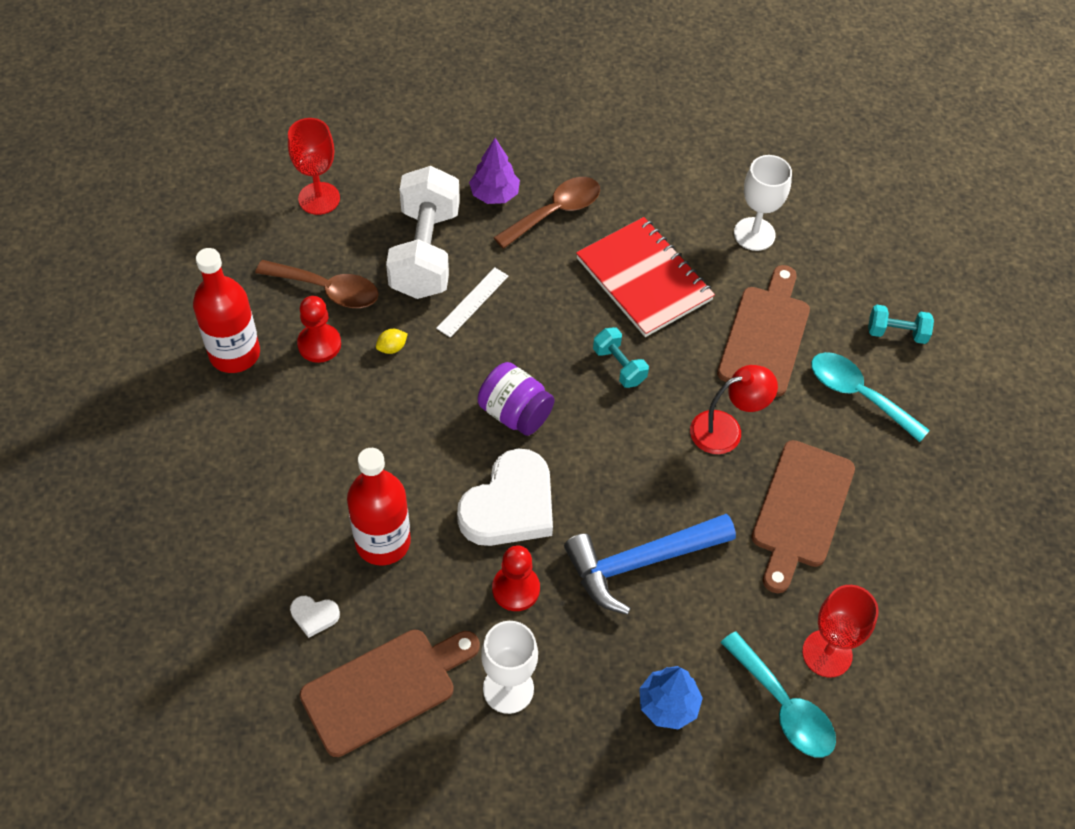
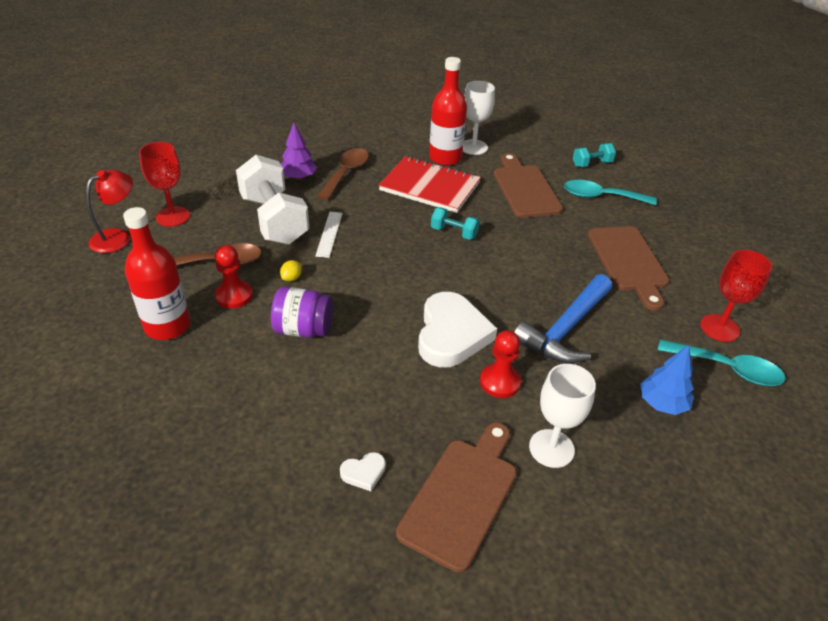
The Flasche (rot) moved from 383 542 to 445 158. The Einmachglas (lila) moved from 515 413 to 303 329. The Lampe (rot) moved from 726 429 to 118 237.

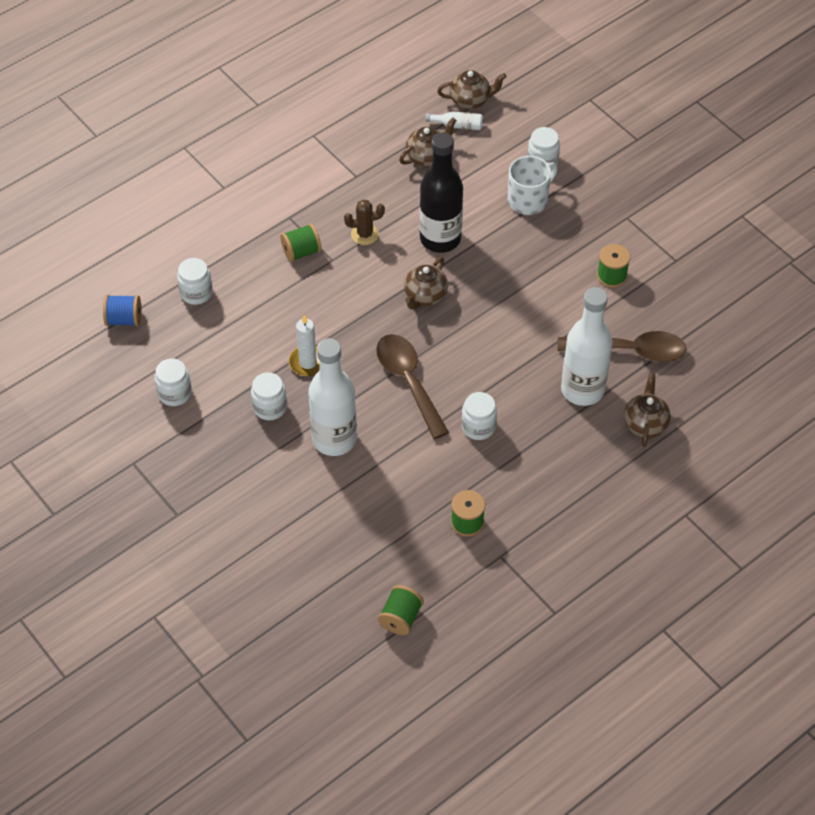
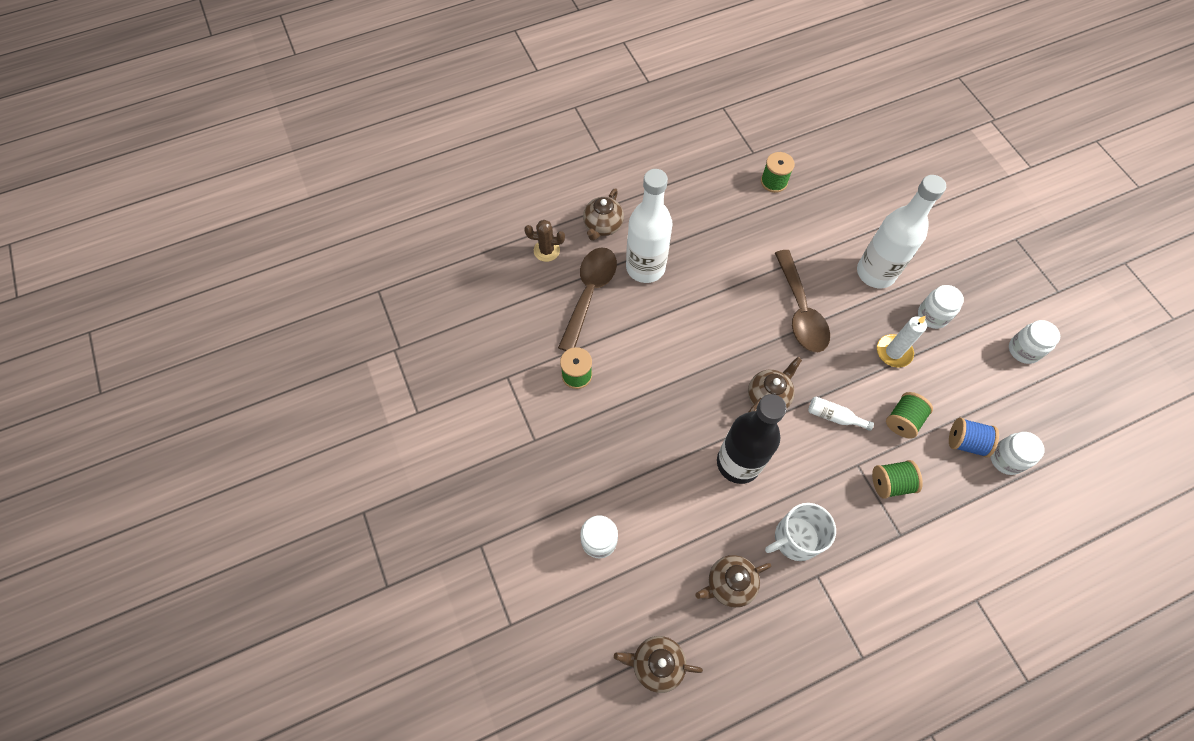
The Einmachglas (weiß) at 478 427 disappeared. The Garnrolle (blau) moved from 124 319 to 965 442. The Kaktus (braun) moved from 365 234 to 546 250. The Garnrolle (grün) moved from 400 618 to 903 420. The Flasche (weiß) moved from 457 125 to 834 416. The Tasse (weiß) moved from 528 200 to 795 539. The Löffel (braun) at 630 351 turned 90 degrees clockwise.

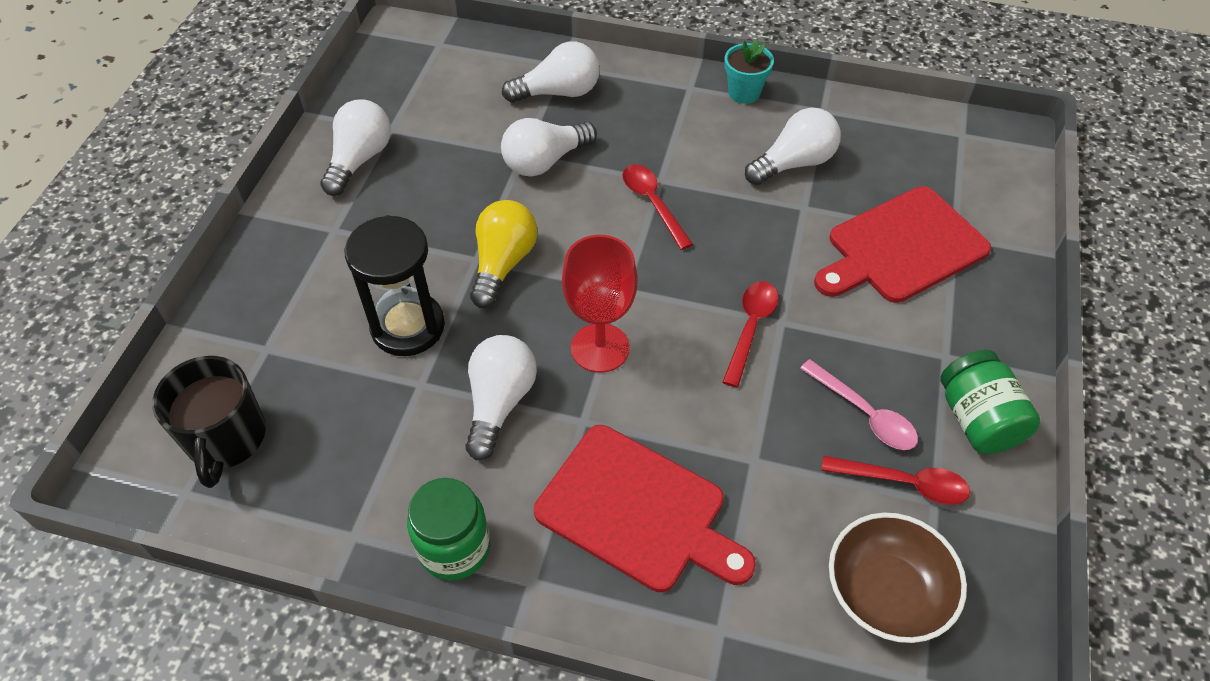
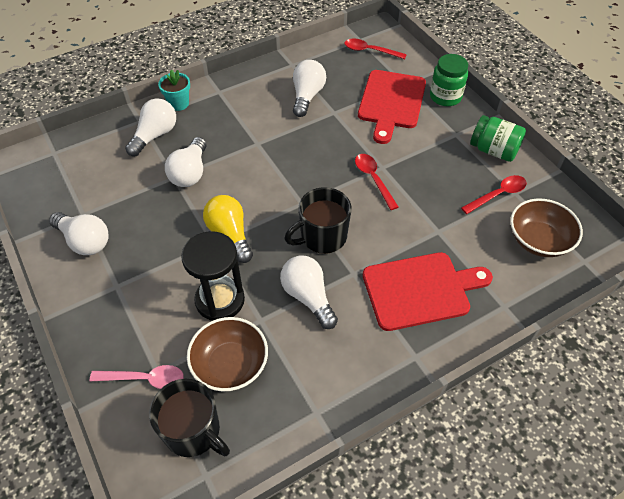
The Schüssel (braun) at 230 365 appeared. The Einmachglas (grün) moved from 454 548 to 445 97. The Löffel (rot) moved from 652 203 to 369 51. The Blumentopf (türkis) moved from 744 93 to 178 103. The Löffel (rosa) moved from 865 414 to 145 379. The Kelch (rot) at 600 348 was replaced by the Tasse (schwarz) at 322 237. The Glühbirne (weiß) at 360 159 turned 150 degrees clockwise.

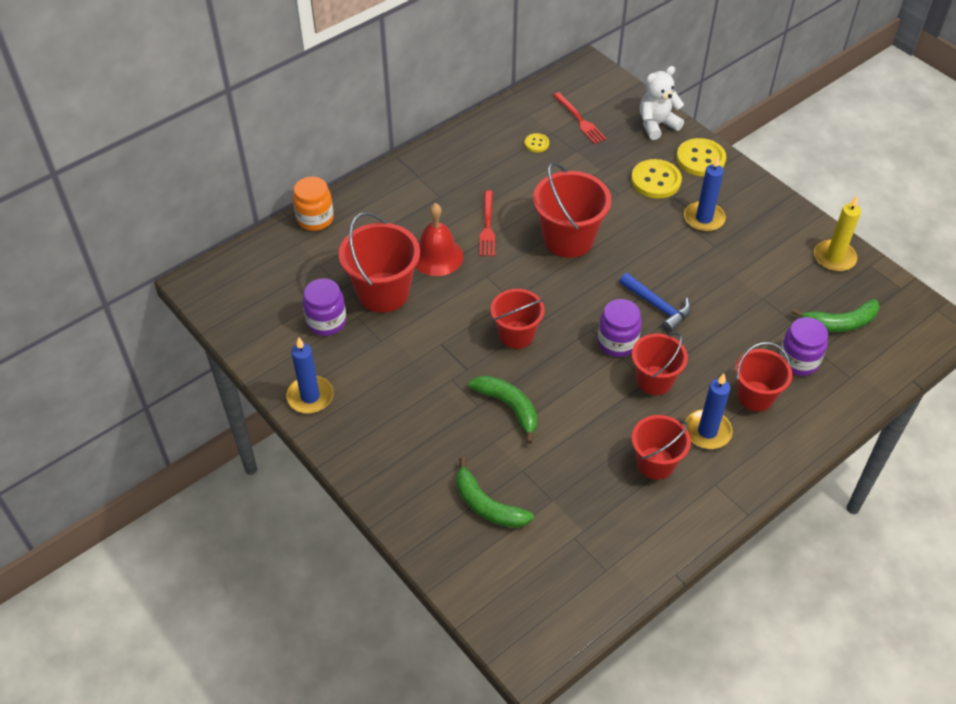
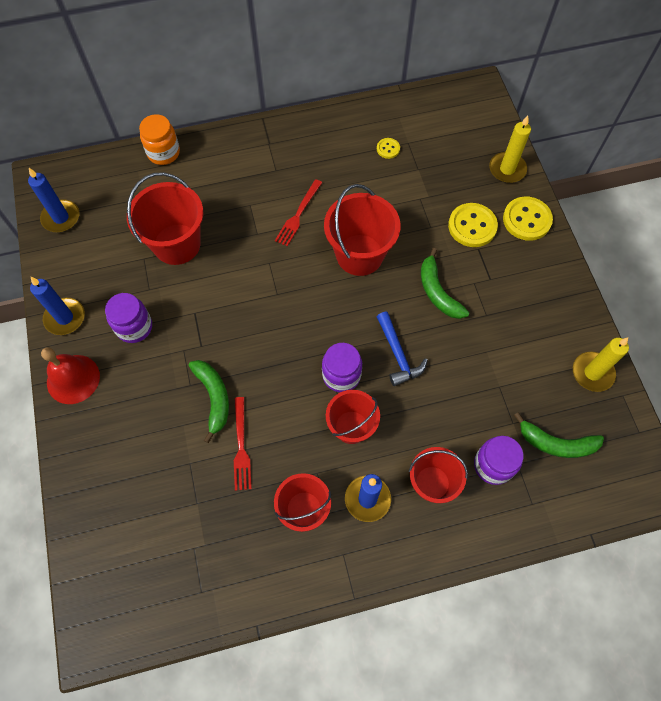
The Eimer (rot) at 516 335 disappeared. The Einmachglas (lila) moved from 326 322 to 134 327. The Glocke (rot) moved from 437 256 to 73 379. The Banane (grün) moved from 487 505 to 438 292. The Gabel (rot) moved from 580 120 to 241 447. The Kerze (blau) moved from 704 218 to 61 218. The Teddybär (weiß) at 657 125 was replaced by the Kerze (gelb) at 507 169.

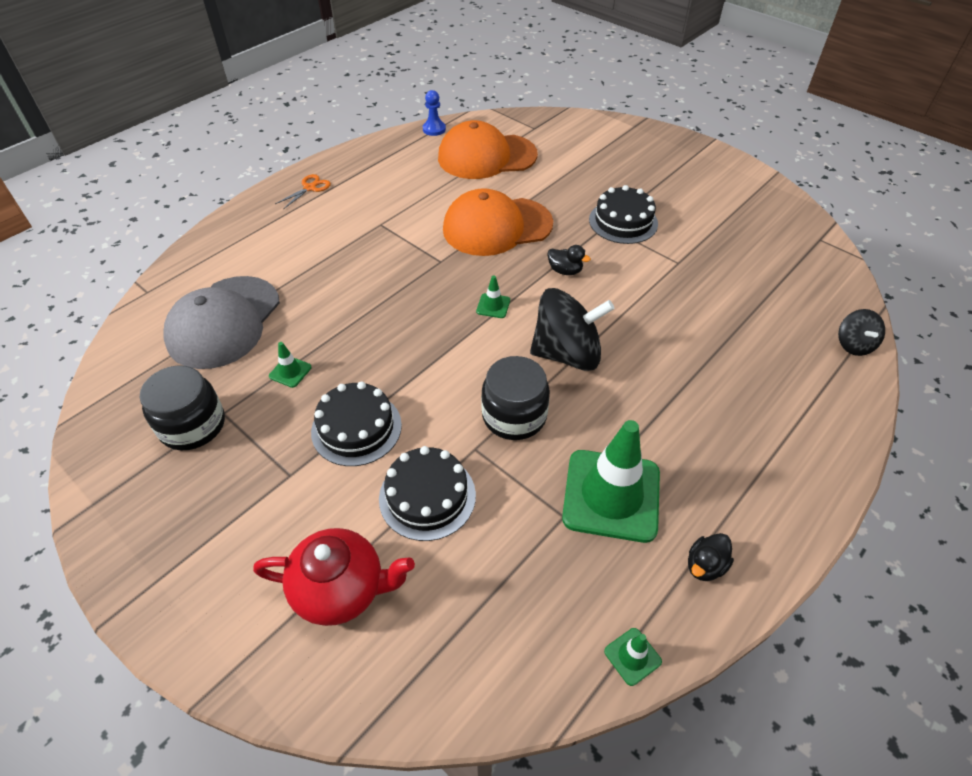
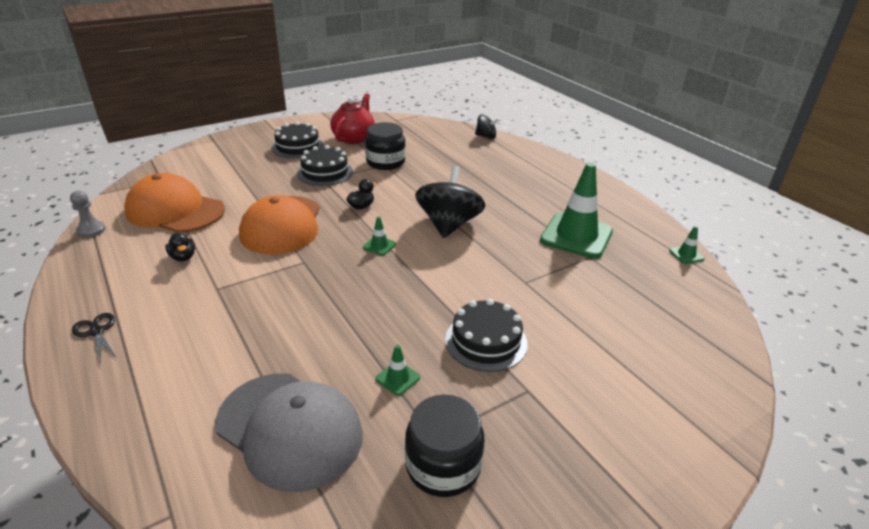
The Teekanne (rot) moved from 341 589 to 354 138. The Kuchen (schwarz) moved from 427 496 to 297 147. The Einmachglas (schwarz) moved from 514 416 to 385 162. The Ente (schwarz) moved from 705 565 to 183 257. The Schere (orange) at 310 188 became the Schere (schwarz) at 96 332. The Bauer (blau) at 434 129 became the Bauer (grau) at 91 230. The Kappe (orange) at 486 156 turned 105 degrees clockwise.

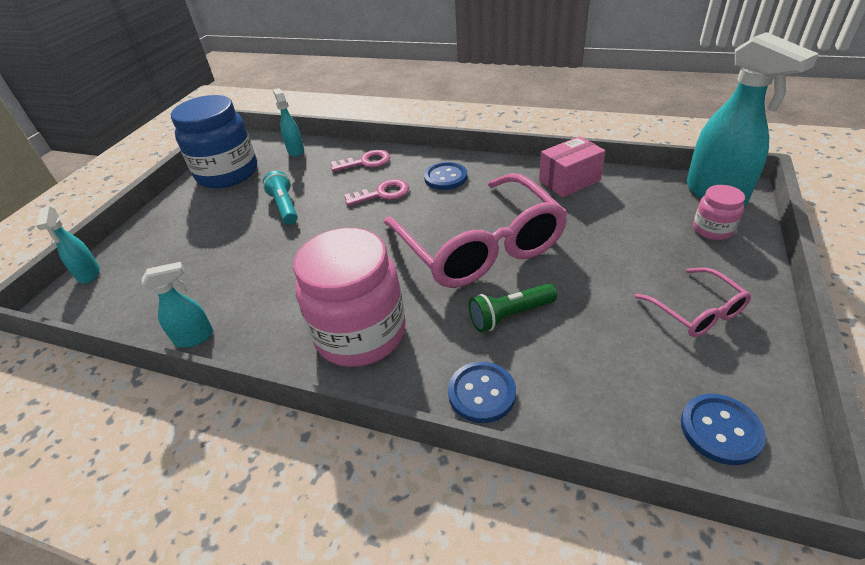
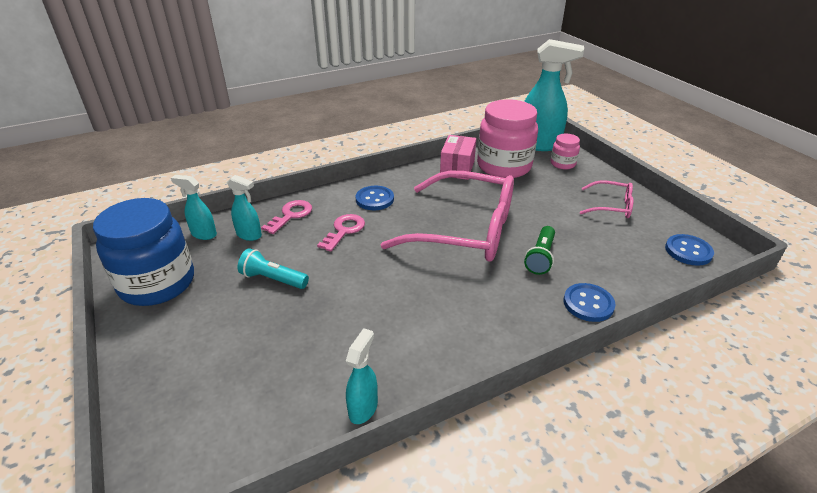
The Sprühflasche (türkis) moved from 89 274 to 249 235. The Einmachglas (rosa) moved from 360 334 to 504 166.

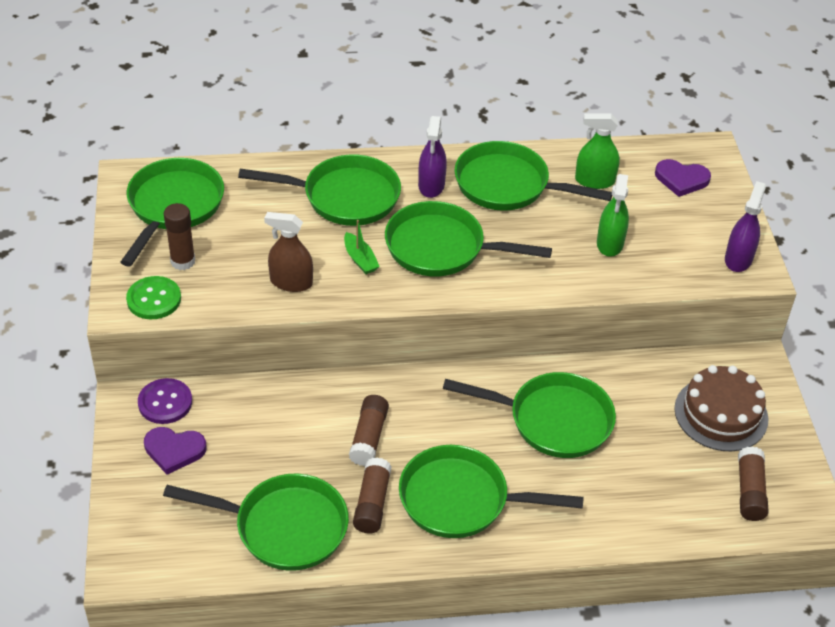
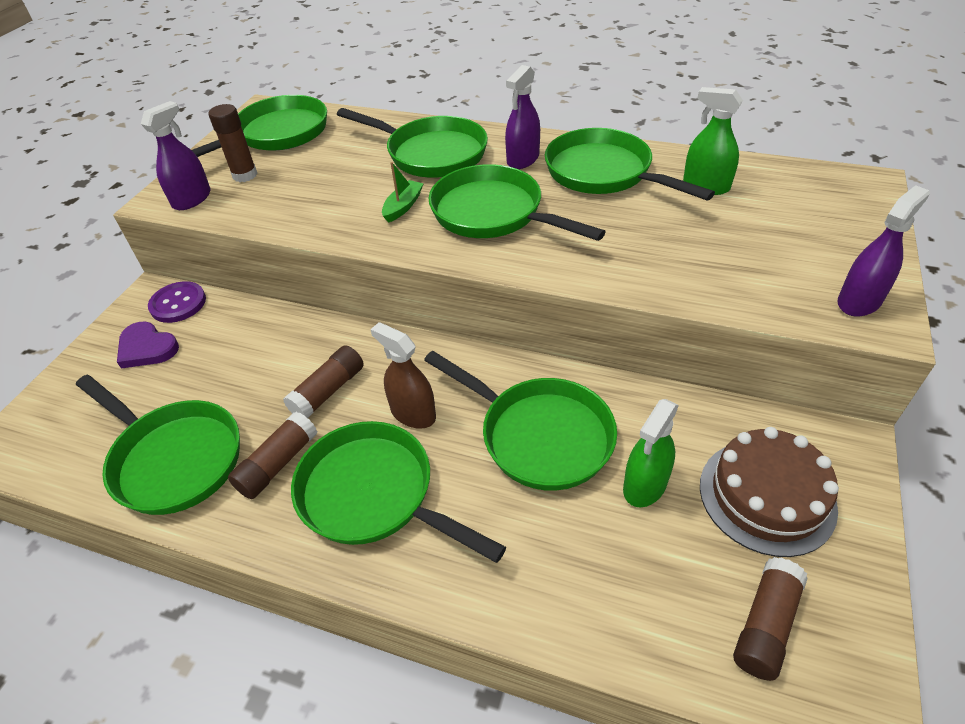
The Herz (lila) at 681 179 disappeared. The Sprühflasche (braun) moved from 291 282 to 413 413. The Sprühflasche (grün) moved from 610 243 to 645 485. The Knopf (grün) at 154 299 was replaced by the Sprühflasche (lila) at 192 199. The Boot (grün) at 360 259 turned 150 degrees counterclockwise.

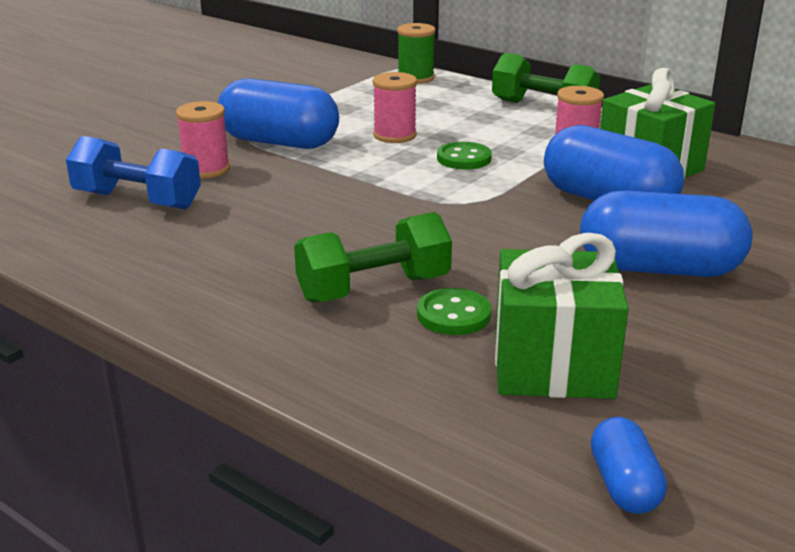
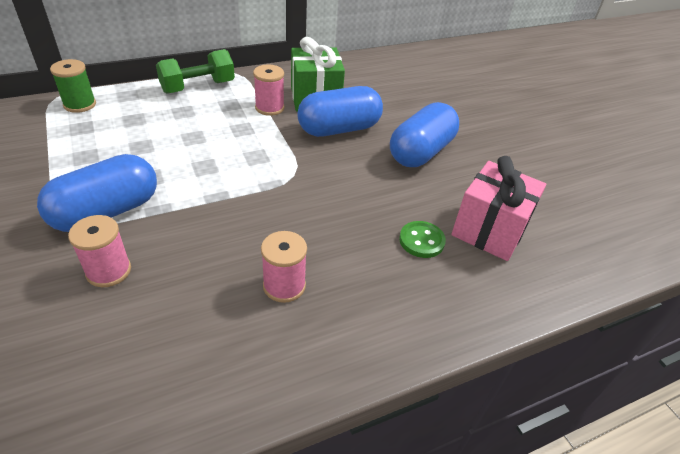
The Hantel (blau) at 137 200 disappeared. The Hantel (grün) at 374 289 disappeared. The Knopf (grün) at 464 158 disappeared. The Kapsel (blau) at 624 485 disappeared. The Garnrolle (rosa) moved from 394 135 to 284 286. The Geschenk (grün) at 552 365 became the Geschenk (rosa) at 489 230.

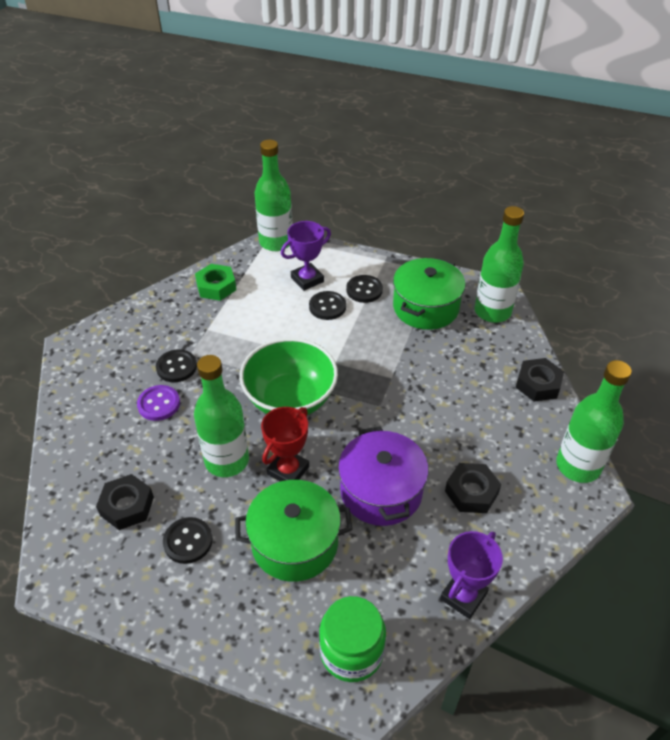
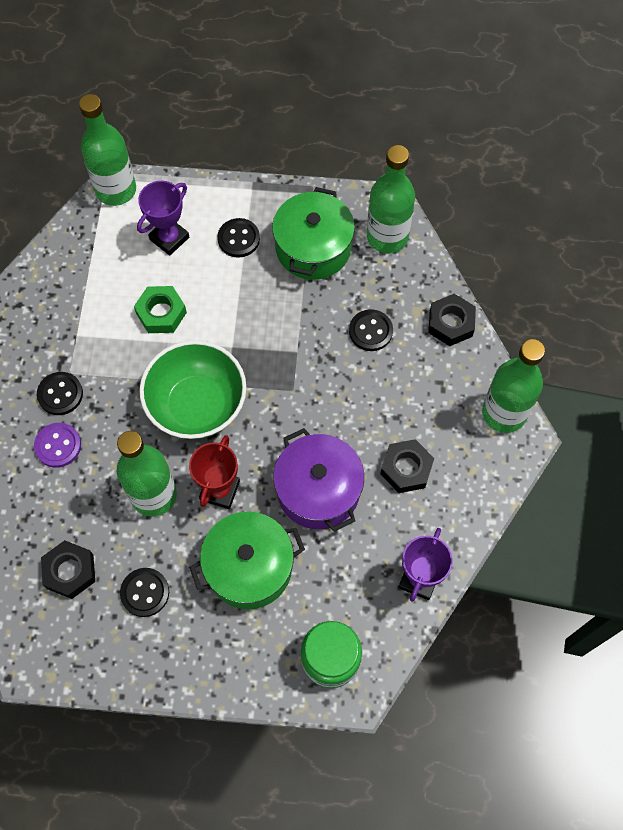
The Sechskantmutter (grün) moved from 216 287 to 161 313. The Knopf (schwarz) moved from 327 307 to 370 331.

